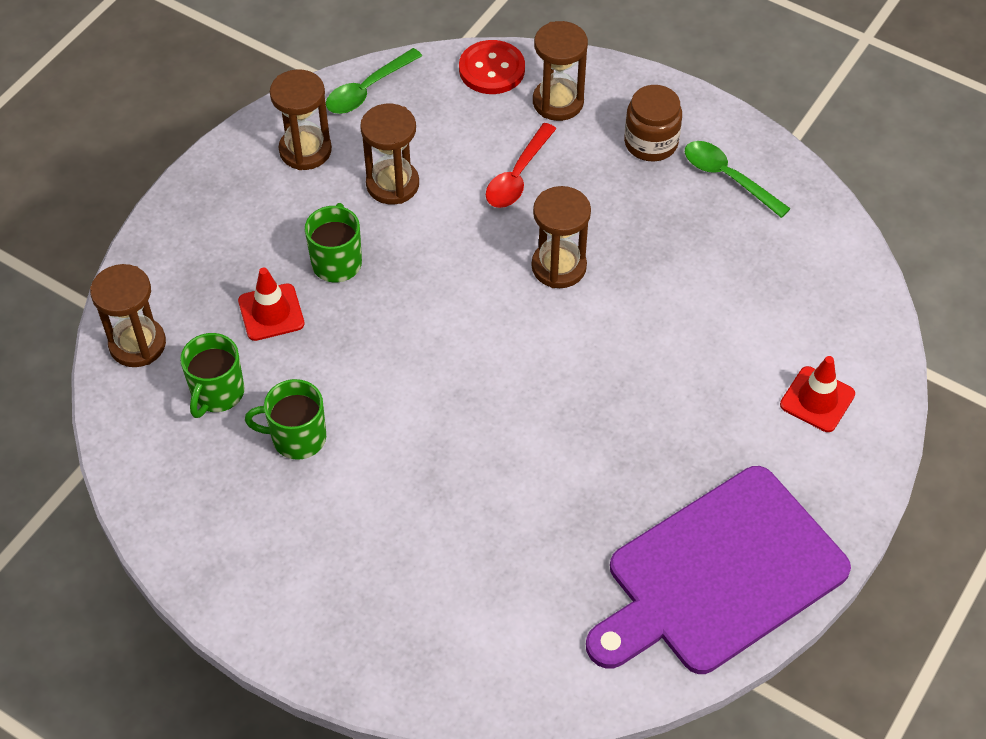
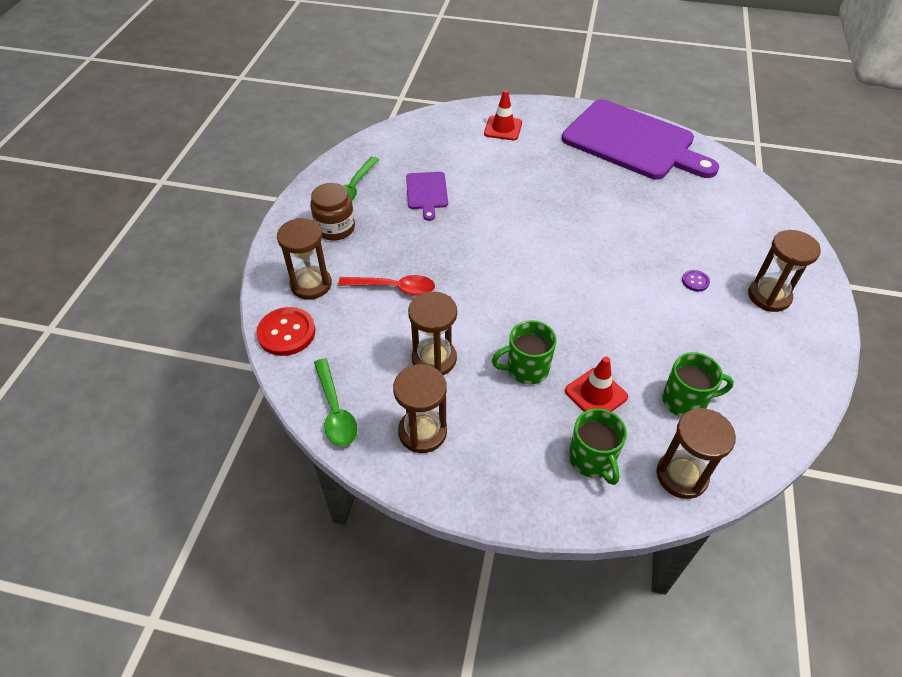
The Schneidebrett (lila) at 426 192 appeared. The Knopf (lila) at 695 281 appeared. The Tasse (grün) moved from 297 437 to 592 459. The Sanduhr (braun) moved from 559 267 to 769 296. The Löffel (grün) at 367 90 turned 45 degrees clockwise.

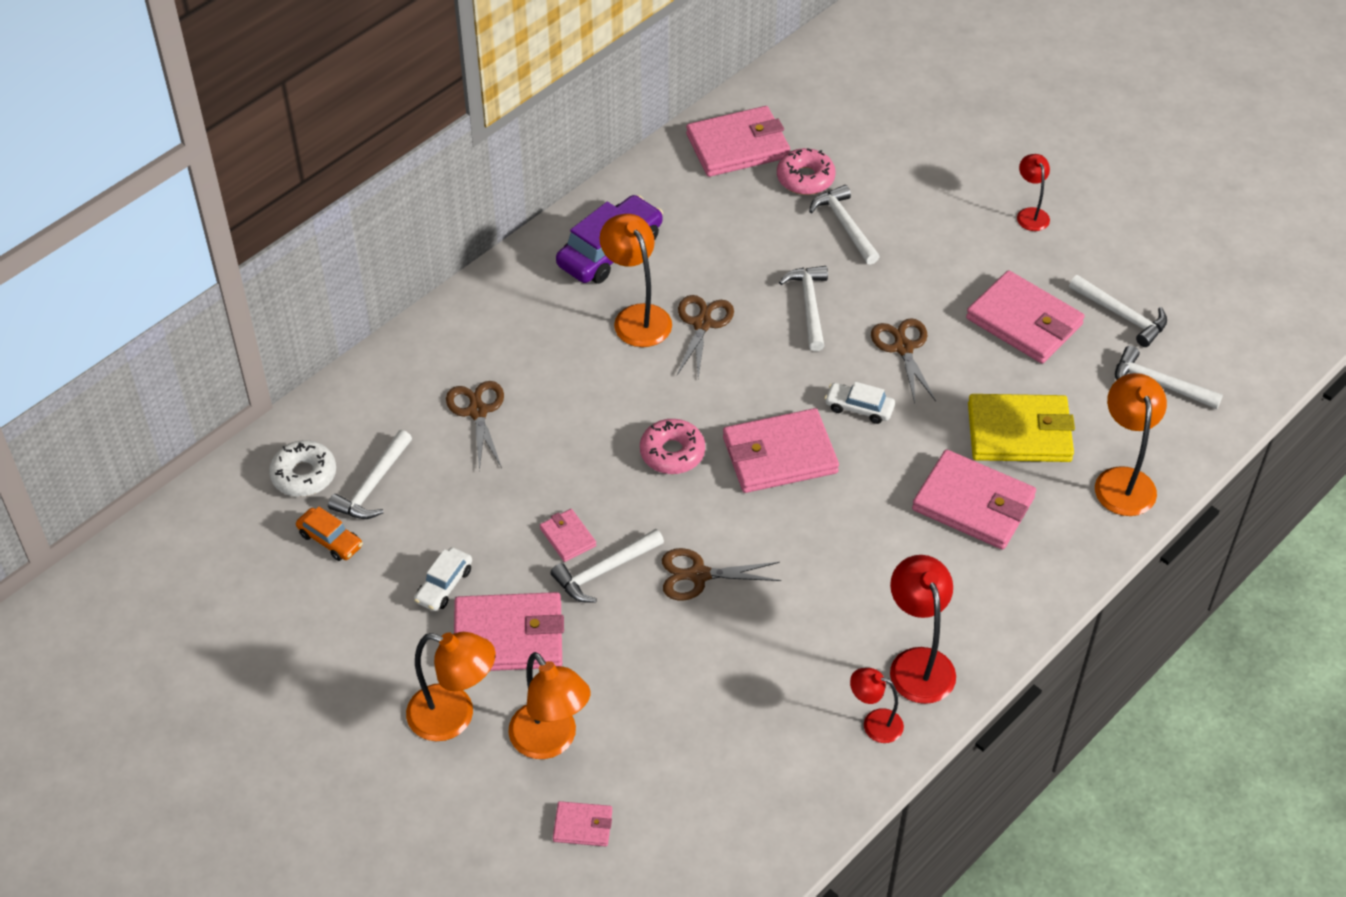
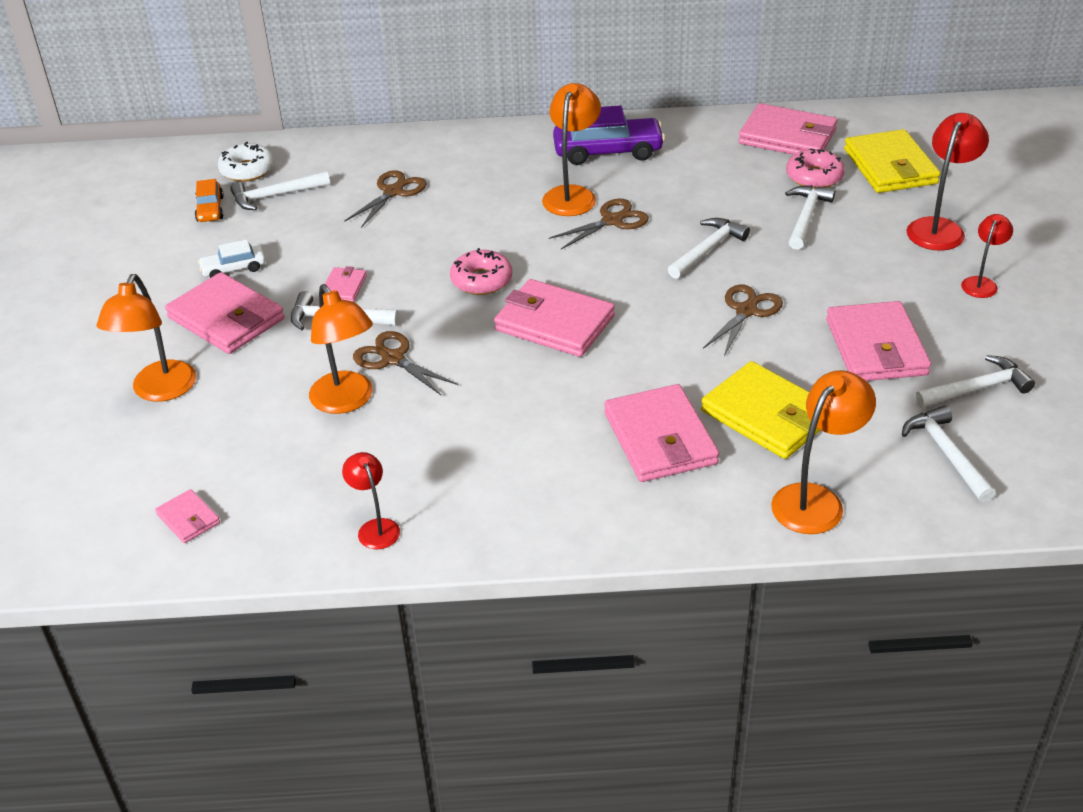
The Auto (weiß) at 859 408 disappeared. The Geldbörse (gelb) at 890 166 appeared. The Lampe (orange) moved from 454 717 to 346 401. The Geldbörse (rosa) moved from 583 825 to 188 519. The Lampe (rot) moved from 918 663 to 939 228. The Hammer (weiß) at 1122 315 turned 105 degrees counterclockwise.

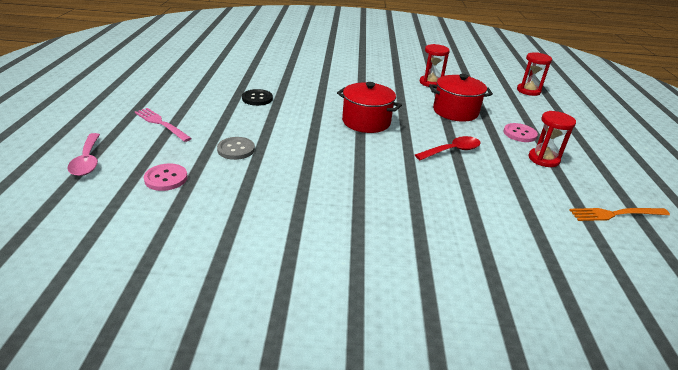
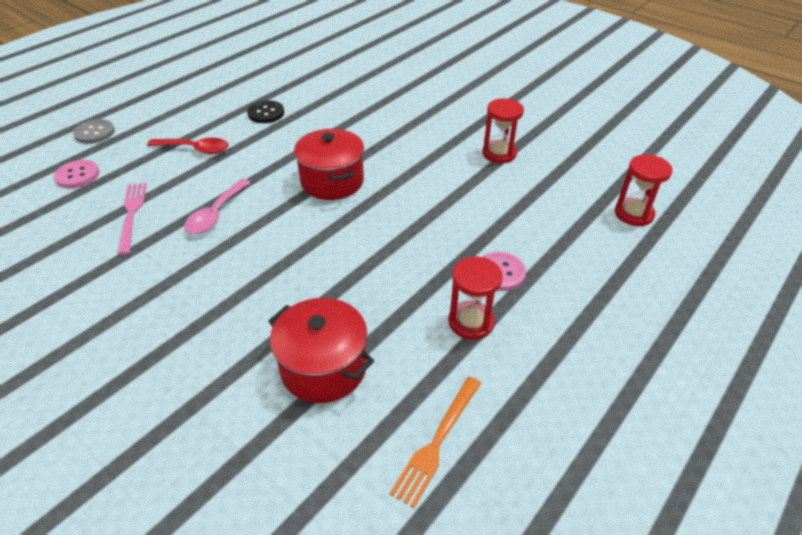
The Löffel (rosa) moved from 87 161 to 216 214. The Gabel (rosa) moved from 161 124 to 132 214. The Knopf (grau) moved from 236 149 to 95 133. The Löffel (rot) moved from 452 151 to 195 149. The Kochtopf (rot) moved from 455 111 to 324 367. The Gabel (orange) at 615 214 turned 90 degrees counterclockwise.

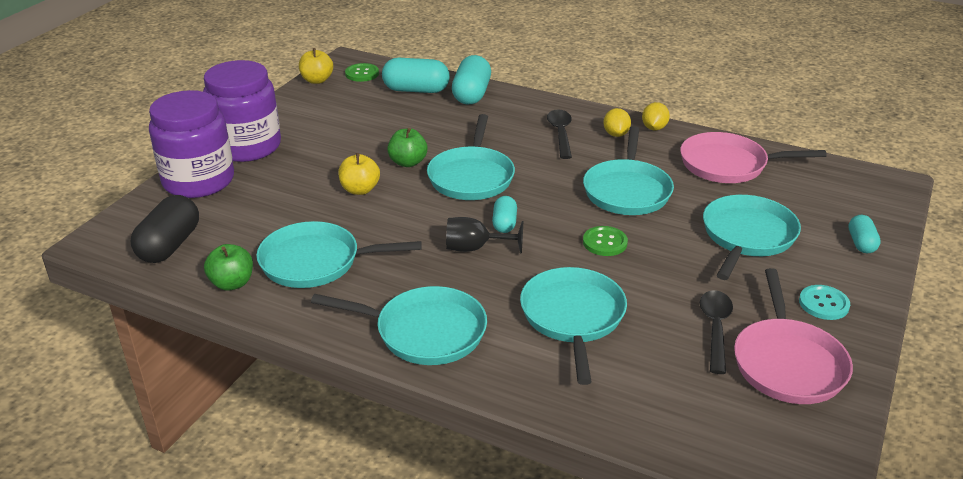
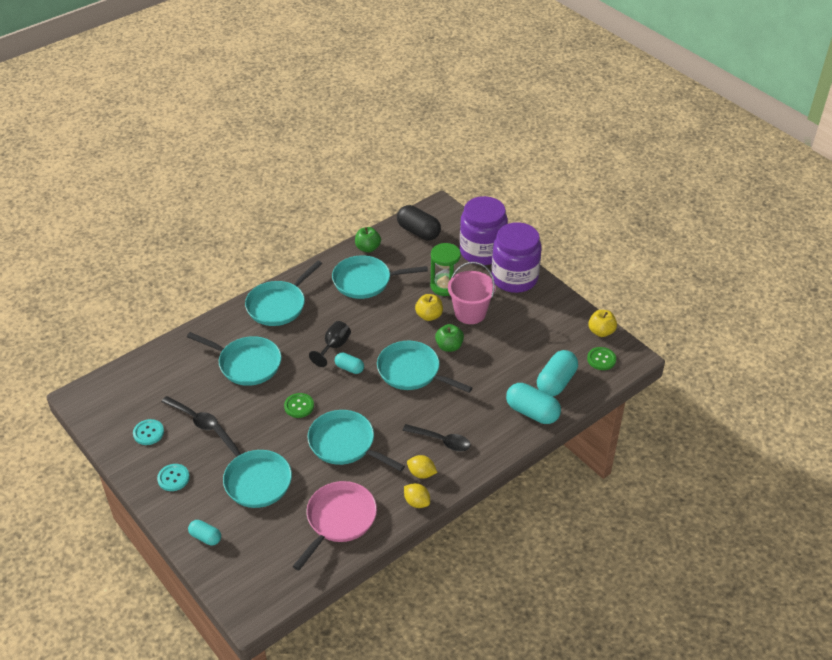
The Sanduhr (grün) at 444 286 appeared. The Eimer (rosa) at 470 313 appeared. The Pfanne (rosa) at 787 363 was replaced by the Knopf (türkis) at 148 433. The Pfanne (türkis) at 316 262 turned 120 degrees counterclockwise.

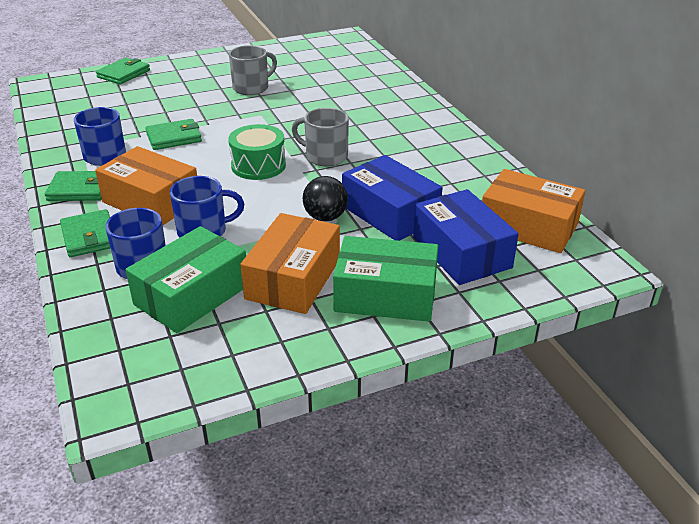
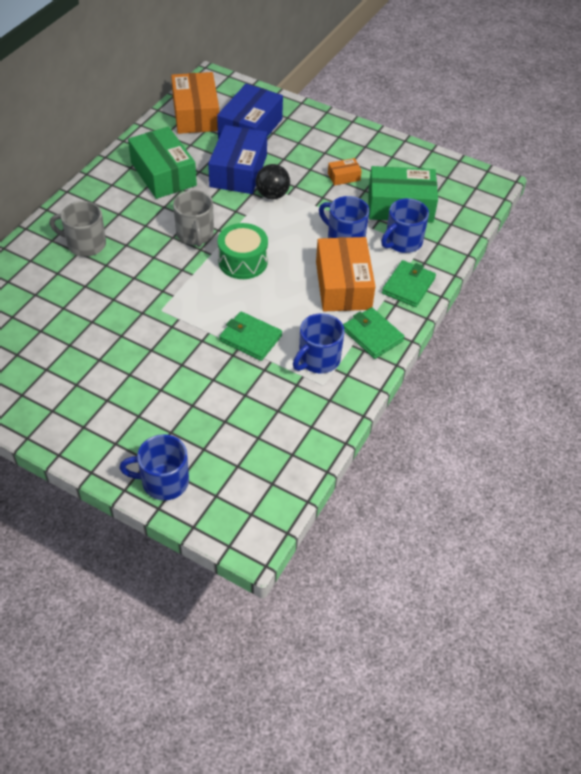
The Tasse (grau) moved from 252 88 to 85 244. The Schachtel (grün) moved from 385 295 to 163 174. The Geldbörse (grün) at 123 74 was replaced by the Tasse (blau) at 163 481. The Schachtel (orange) at 293 279 changed to 0.45 times the size.

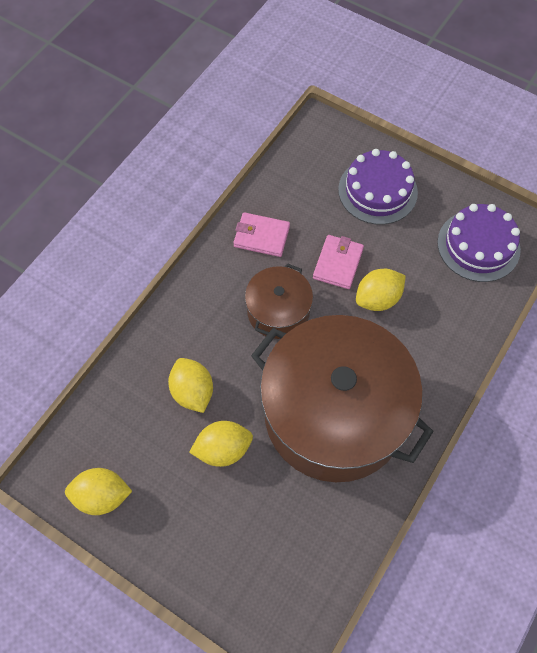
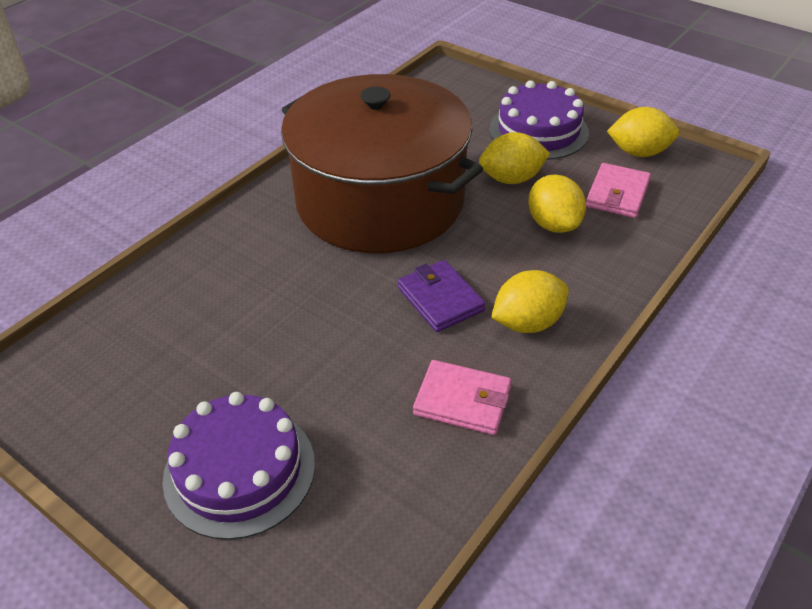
The Geldbörse (rosa) moved from 338 263 to 617 194. The Zitrone (gelb) moved from 377 299 to 527 323. The Kuchen (lila) moved from 478 245 to 538 131. The Kochtopf (braun) at 278 311 was replaced by the Geldbörse (lila) at 440 299.

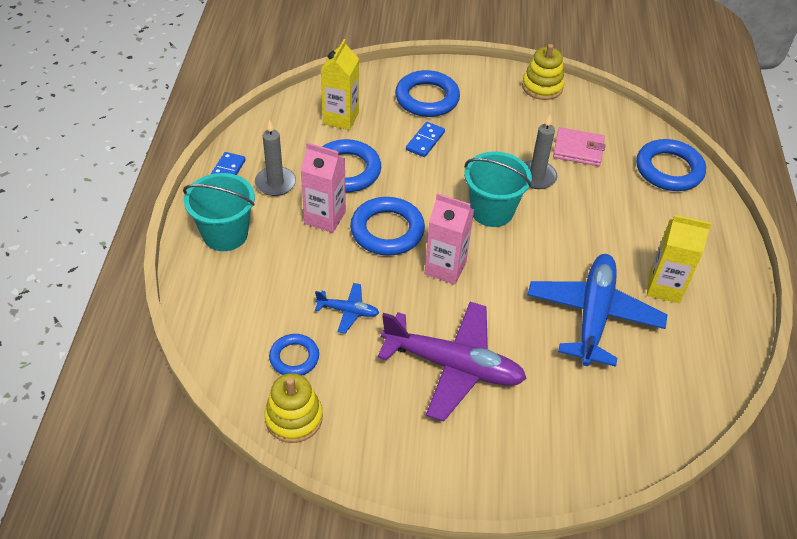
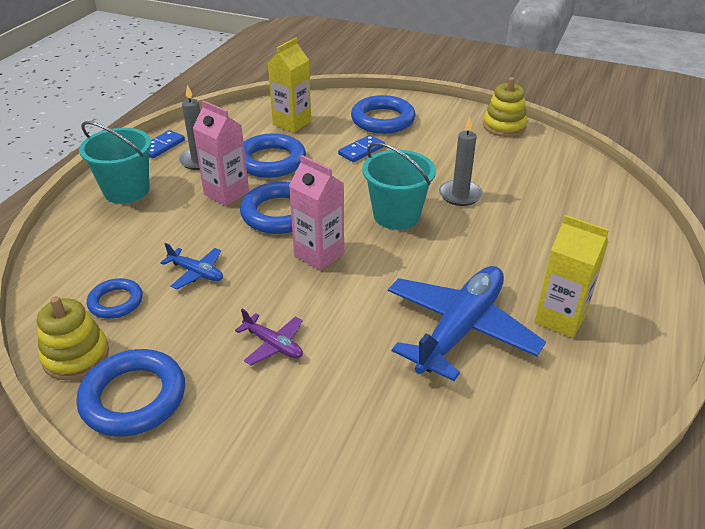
The Geldbörse (rosa) at 578 149 disappeared. The Ring (blau) moved from 669 169 to 133 397. The Flugzeug (lila) at 453 366 changed to 0.46 times the size.

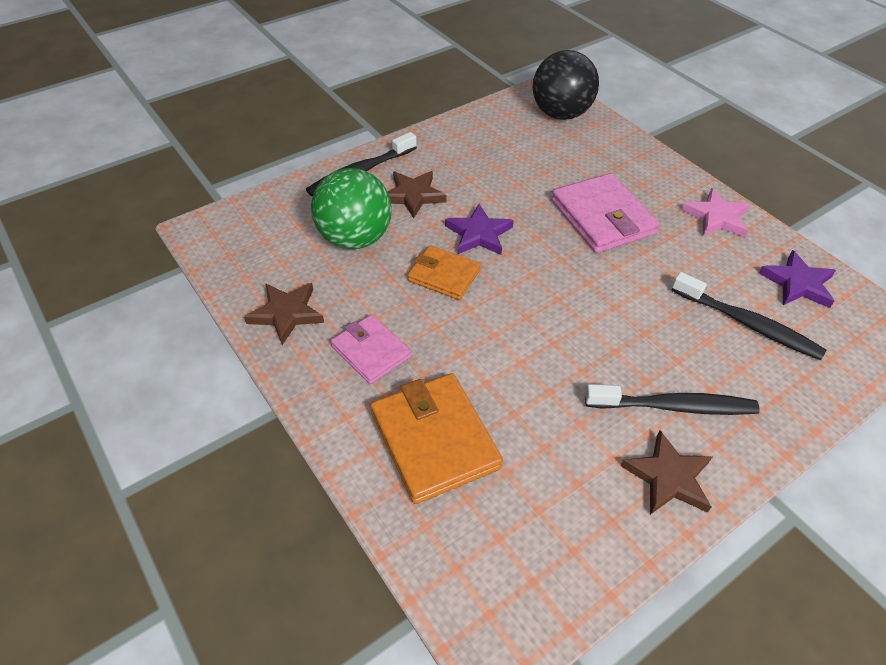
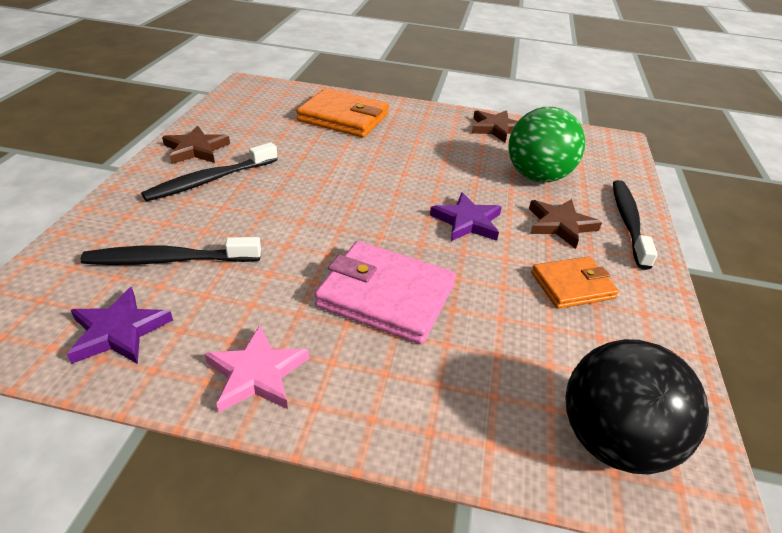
The Geldbörse (rosa) at 371 351 disappeared. The Geldbörse (orange) moved from 444 275 to 572 286.

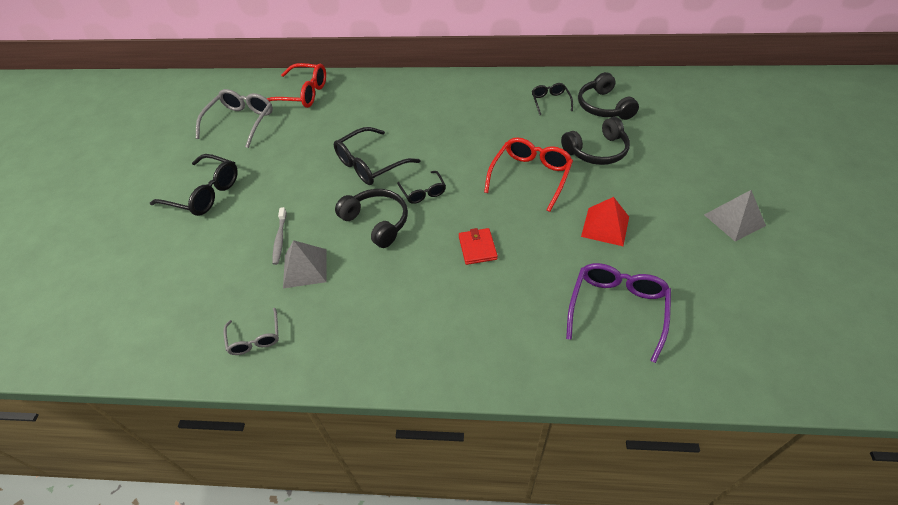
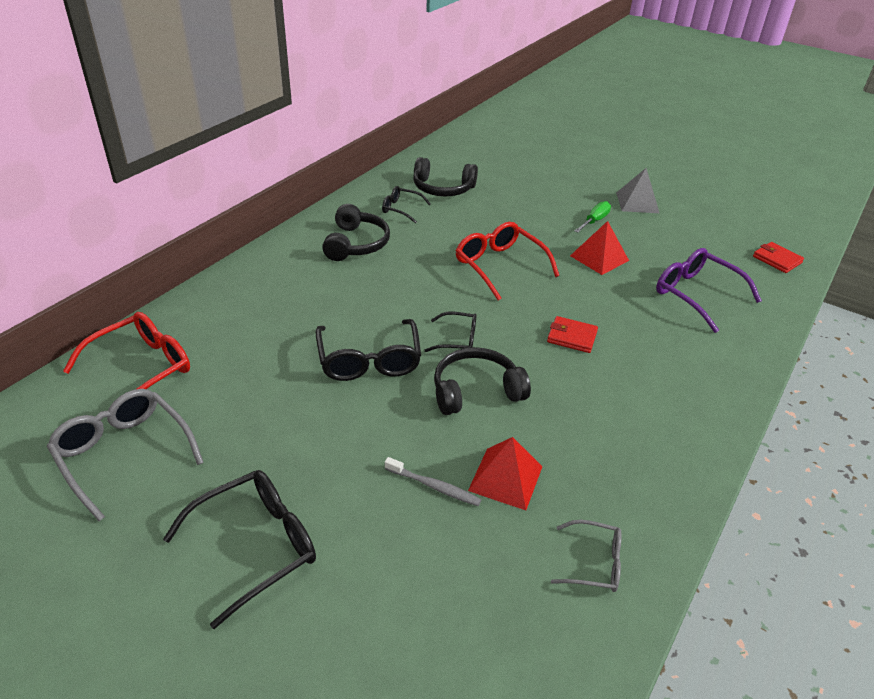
The Schraubenzieher (grün) at 594 221 appeared. The Geldbörse (rot) at 777 259 appeared. The Kopfhörer (schwarz) moved from 597 151 to 356 244. The Pyramide (grau) at 305 268 became the Pyramide (rot) at 506 478.

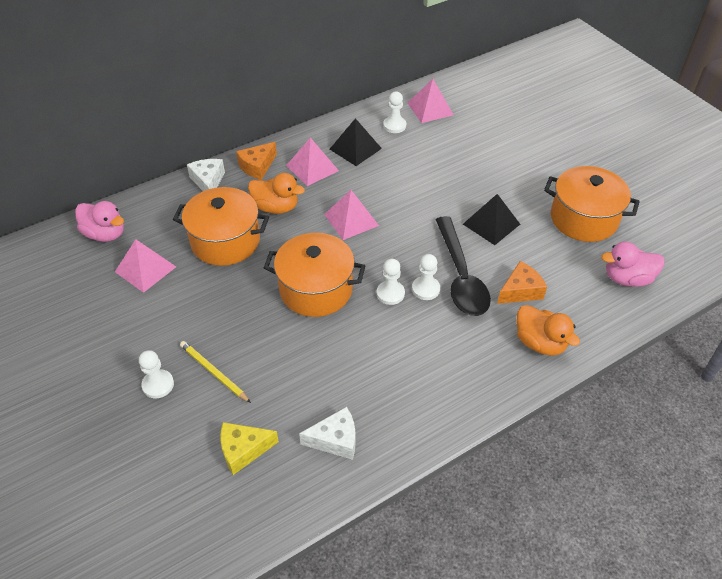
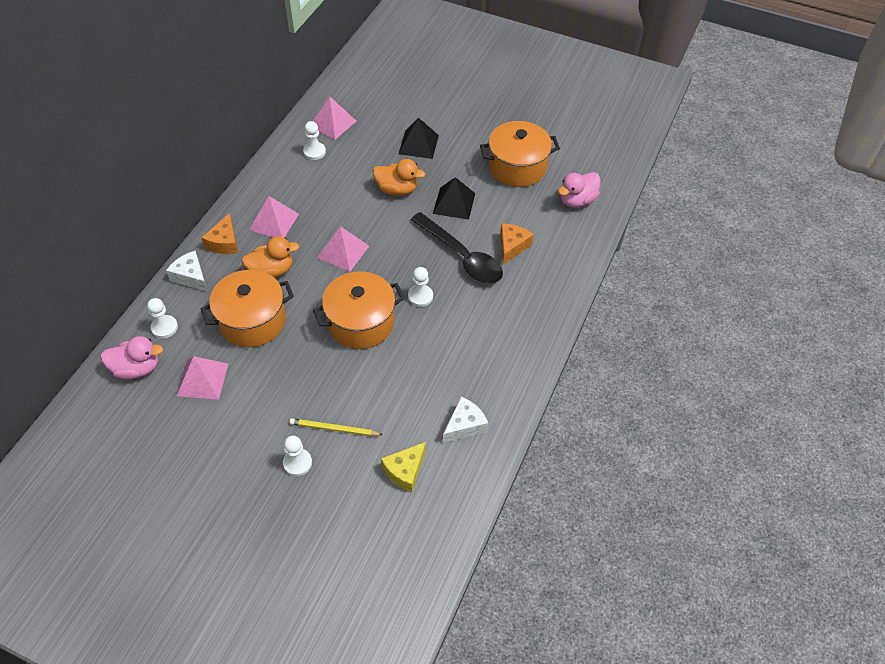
The Pyramide (schwarz) moved from 355 148 to 418 144. The Bauer (weiß) moved from 425 289 to 164 327. The Ente (orange) moved from 540 343 to 397 189.

